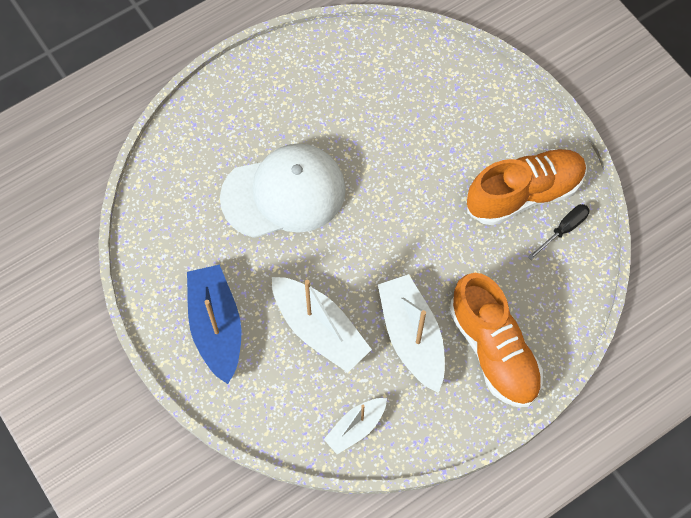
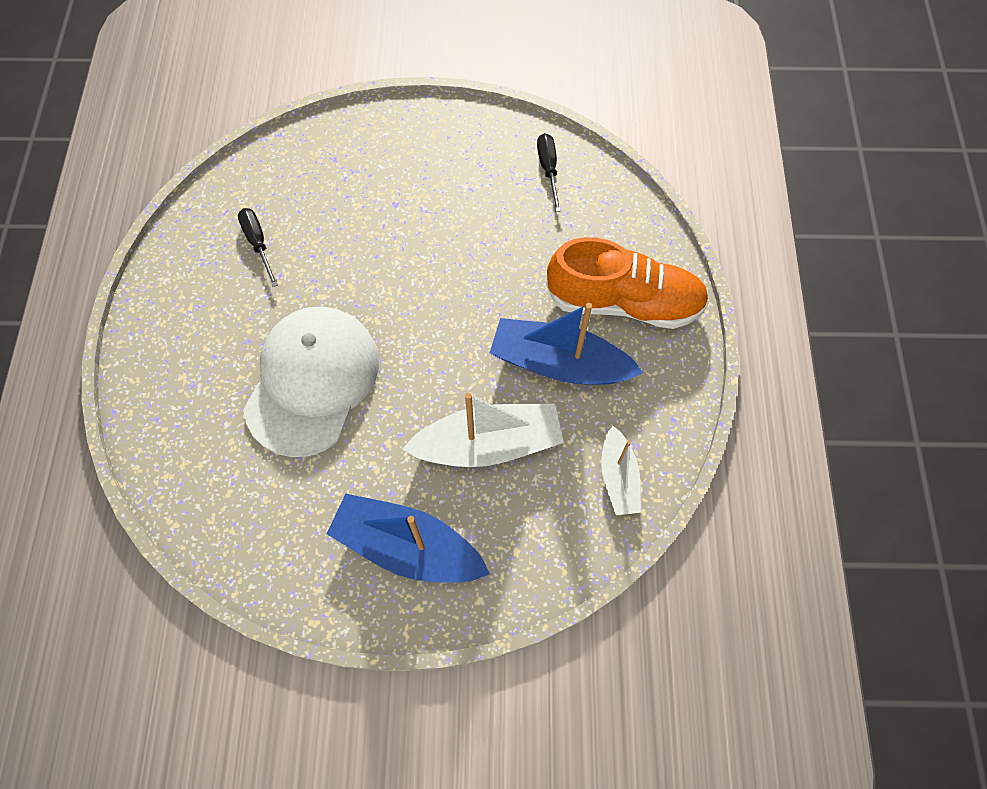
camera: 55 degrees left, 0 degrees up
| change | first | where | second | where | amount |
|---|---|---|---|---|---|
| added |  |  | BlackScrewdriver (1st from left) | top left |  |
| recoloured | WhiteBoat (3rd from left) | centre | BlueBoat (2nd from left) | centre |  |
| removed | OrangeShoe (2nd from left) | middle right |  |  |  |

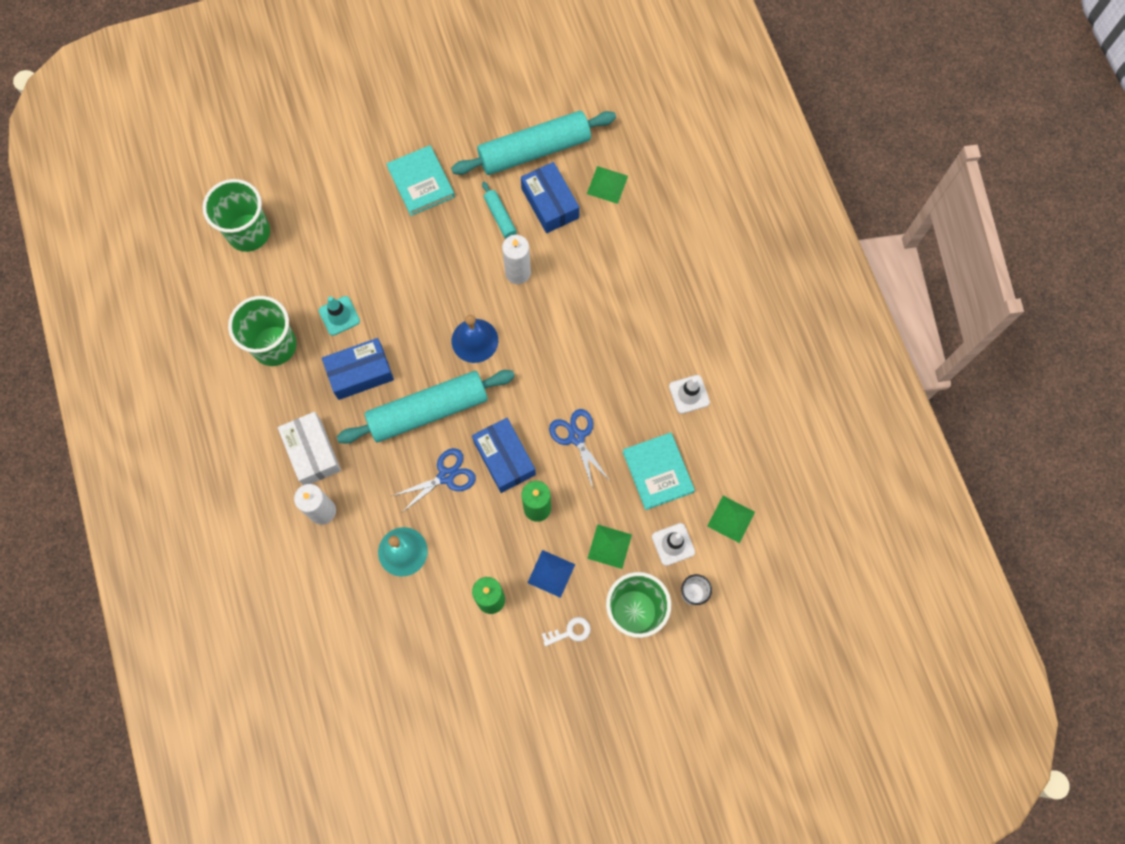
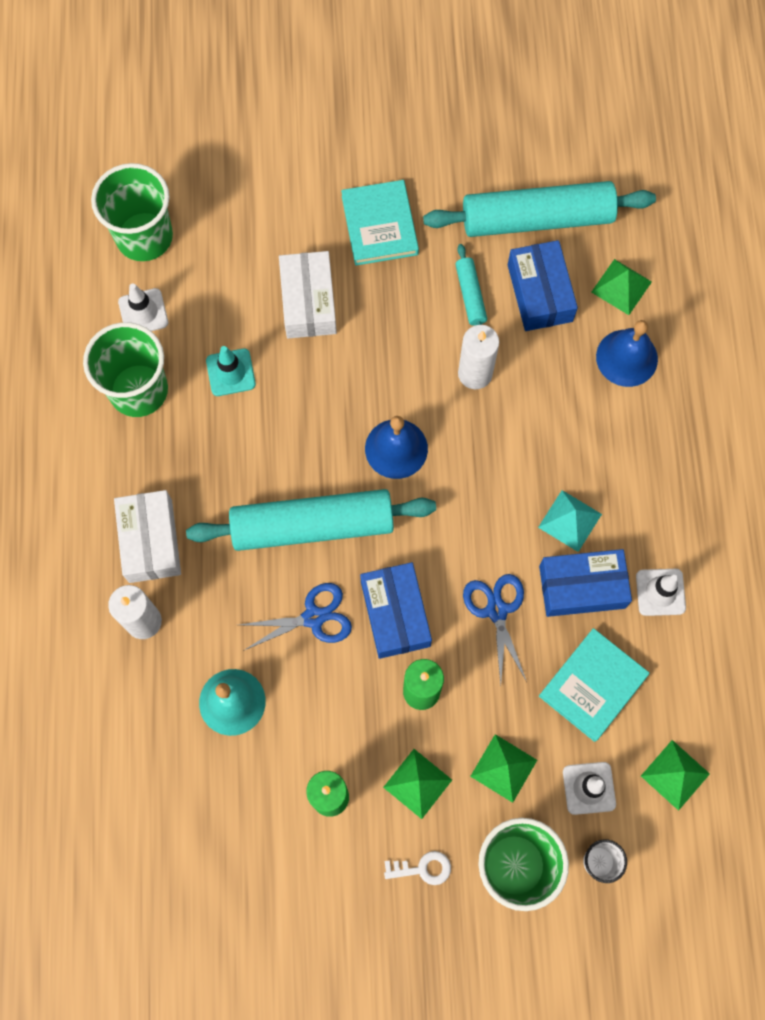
camera: 15 degrees right, 0 degrees up
| change | first | where | second | where | amount |
|---|---|---|---|---|---|
| added |  |  | WhiteTrafficCone (1st from left) | top left |  |
| added |  |  | WhiteBox (2nd from left) | top centre |  |
| recoloured | BluePyramid | bottom centre | GreenPyramid (1st from left) | bottom centre |  |
| added |  |  | TurquoisePyramid | middle right |  |
| moved | BlueBox (1st from left in the first image) | middle left | BlueBox (3rd from left) | middle right |  |
| turned | TurquoiseBook (2nd from left) | centre |  | bottom right | 45 degrees clockwise |
| added |  |  | BlueBell (2nd from left) | middle right |  |

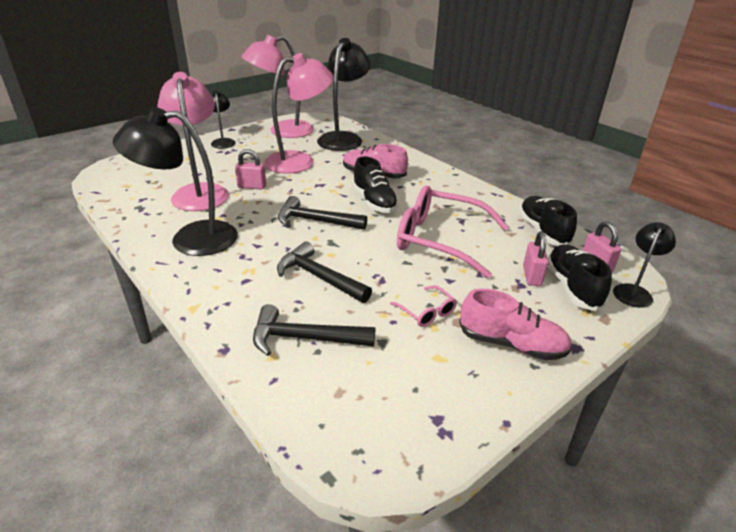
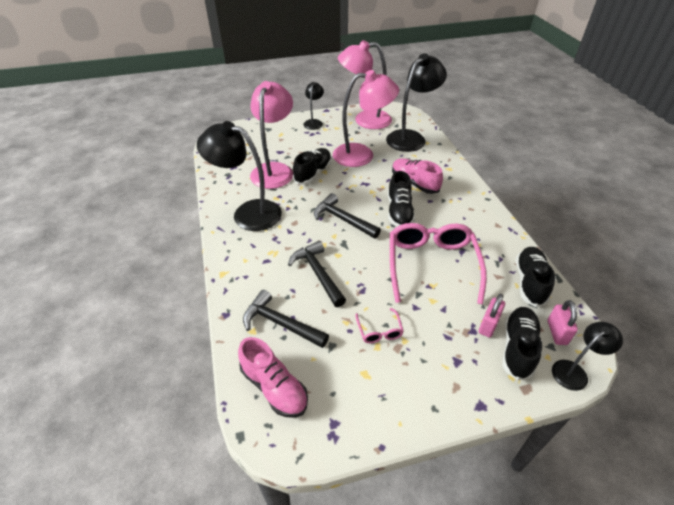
camera: 25 degrees right, 10 degrees up
| change | first | where | second | where | amount |
|---|---|---|---|---|---|
| moved | PinkShoe (2nd from left in the first image) | middle right | PinkShoe (1st from left) | bottom centre |  |
| replaced | PinkPadlock (1st from left) | top centre | BlackShoe (1st from left) | top centre |  |
| turned | PinkGlasses (2nd from left) | centre |  | centre | 45 degrees clockwise |

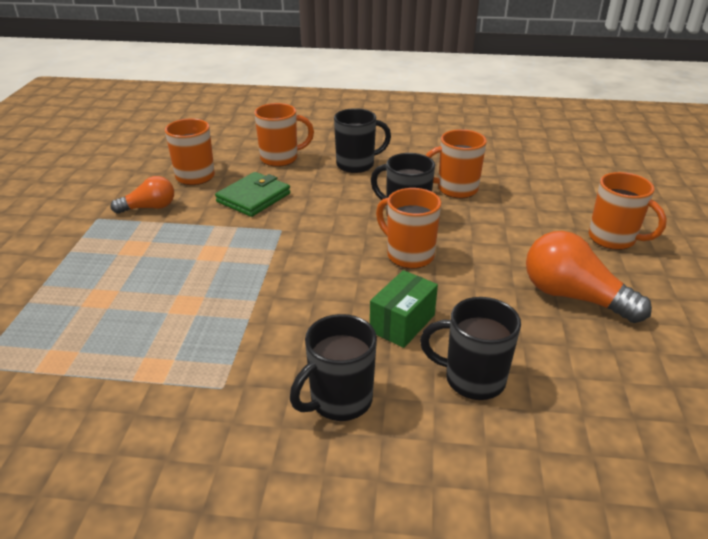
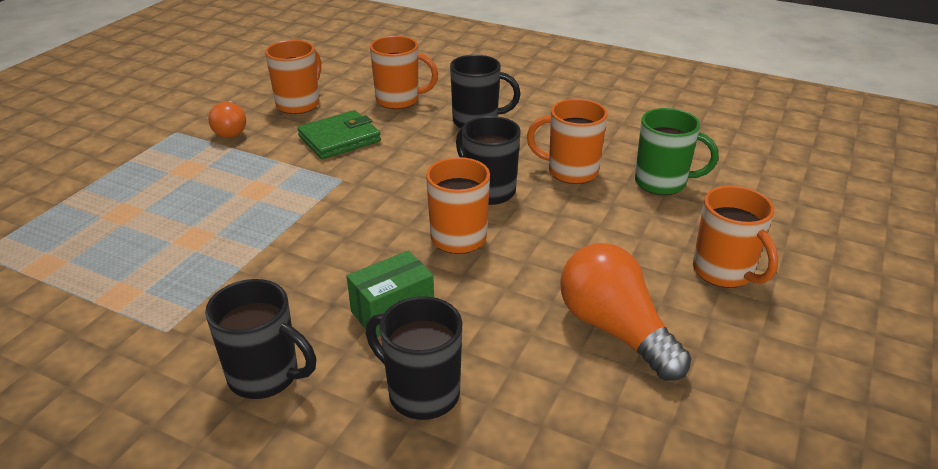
camera: 20 degrees right, 0 degrees up
| change | first | where | second | where | amount |
|---|---|---|---|---|---|
| turned | BlackMug (1st from left) | bottom centre |  | bottom left | 135 degrees counterclockwise |
| turned | OrangeLightBulb (1st from left) | middle left |  | top left | 75 degrees clockwise |
| added |  |  | GreenMug | top right |  |

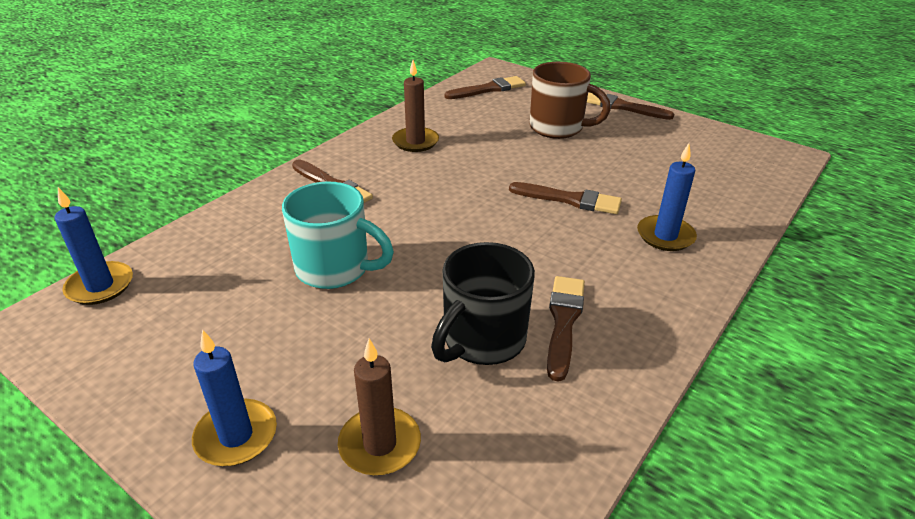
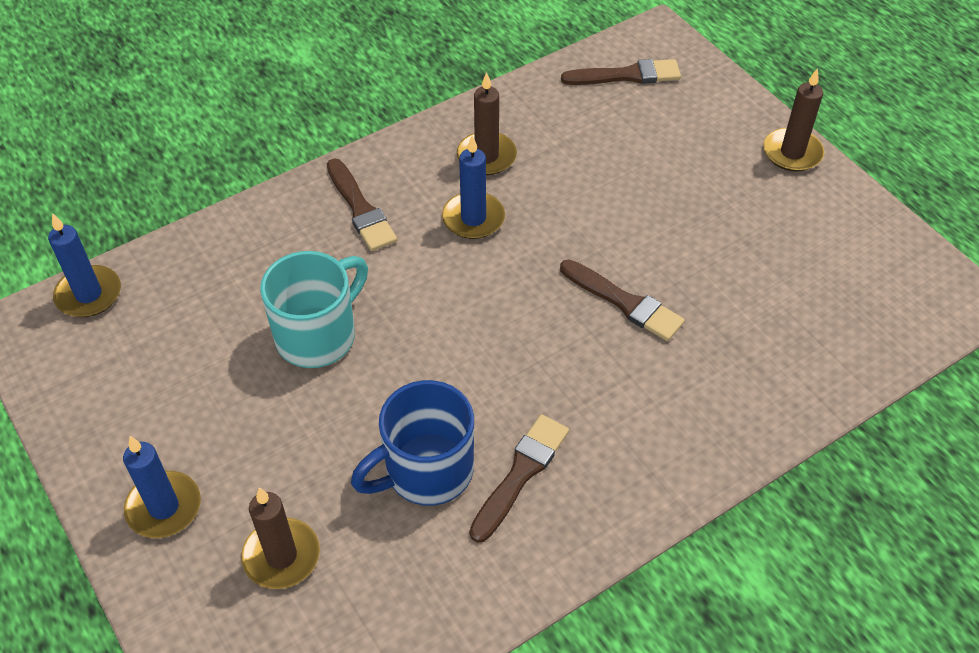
camera: 20 degrees right, 15 degrees up
| change | first | where | second | where | amount |
|---|---|---|---|---|---|
| turned | TurquoiseMug | centre |  | middle left | 90 degrees counterclockwise |
| recoloured | BlackMug | centre | BlueMug | bottom centre |  |
| moved | BlueCandle (3rd from left) | middle right |  | top centre |  |
| replaced | BrownBrush (5th from left) | top right | BrownCandle (3rd from left) | top right |  |
| removed | BrownMug | top centre |  |  |  |

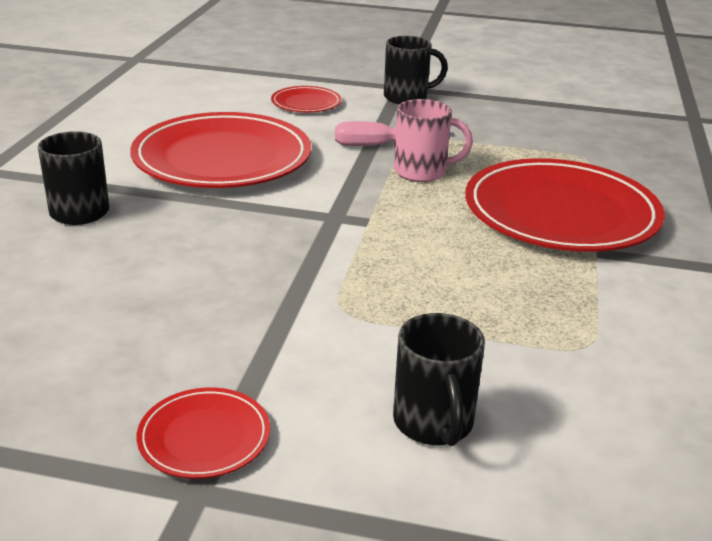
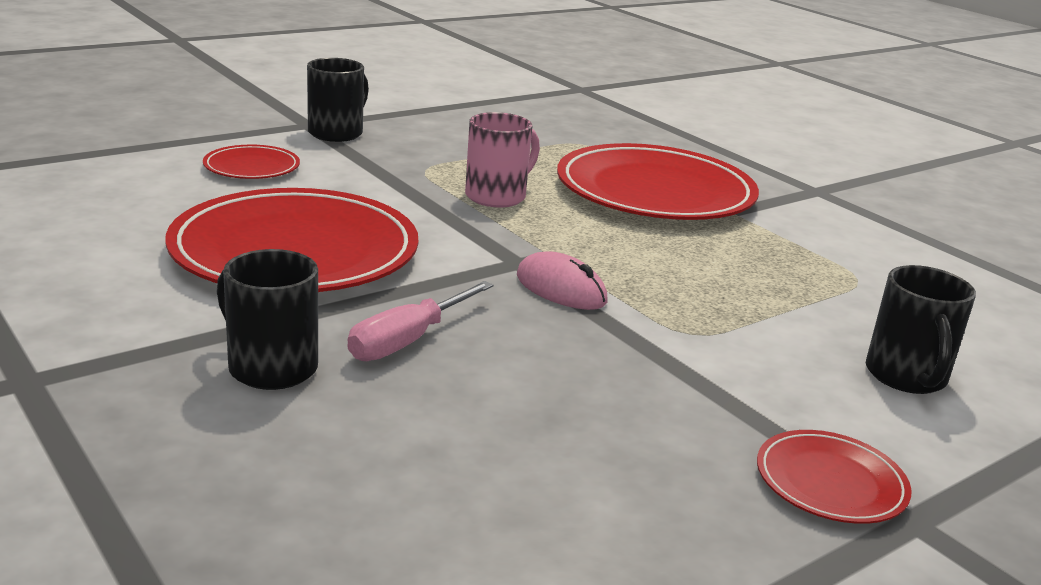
camera: 50 degrees left, 5 degrees down
| change | first | where | second | where | amount |
|---|---|---|---|---|---|
| moved | PinkScrewdriver | top centre |  | centre |  |
| added |  |  | PinkMouse | centre |  |
| turned | BlackMug (3rd from left) | bottom centre |  | middle right | 60 degrees clockwise |

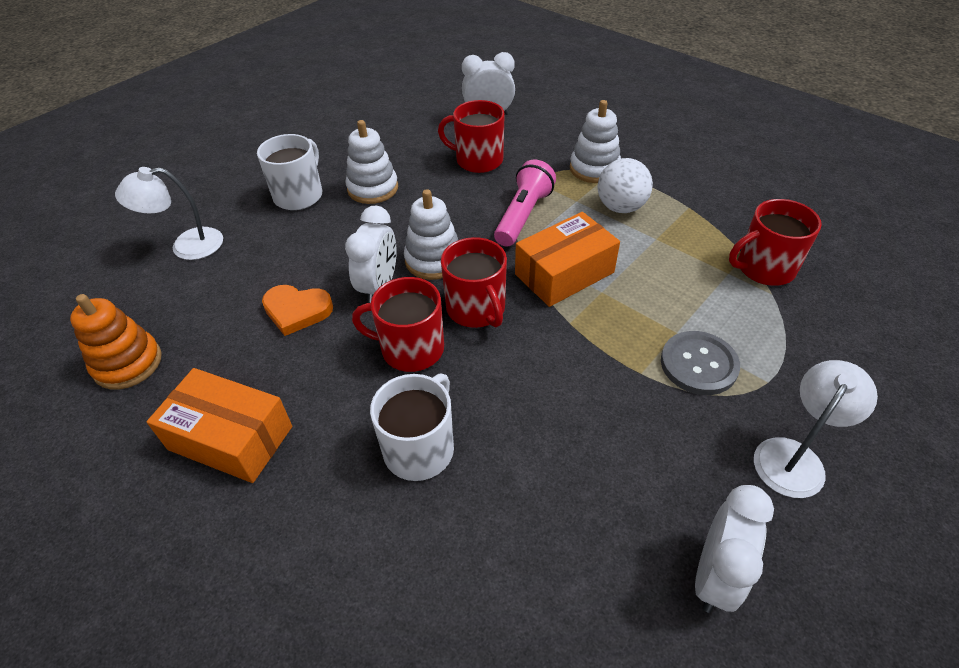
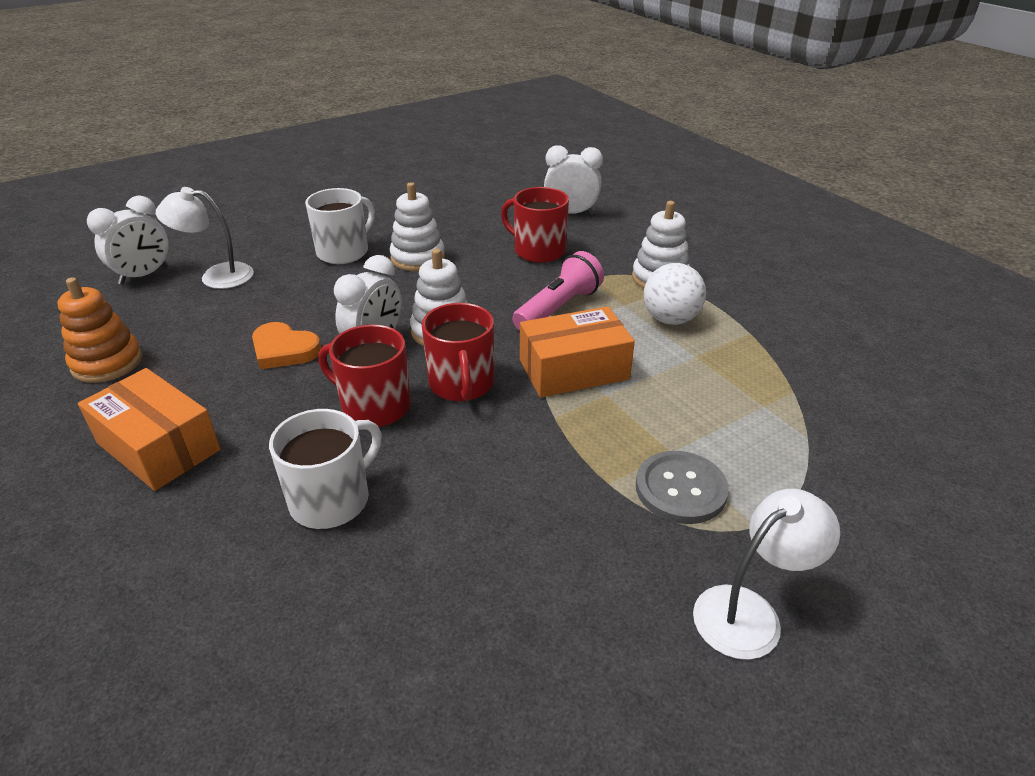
camera: 15 degrees right, 10 degrees down
| change | first | where | second | where | amount |
|---|---|---|---|---|---|
| moved | WhiteClock (3rd from left in the first image) | bottom right | WhiteClock (1st from left) | top left |  |
| removed | RedMug (4th from left) | middle right |  |  |  |

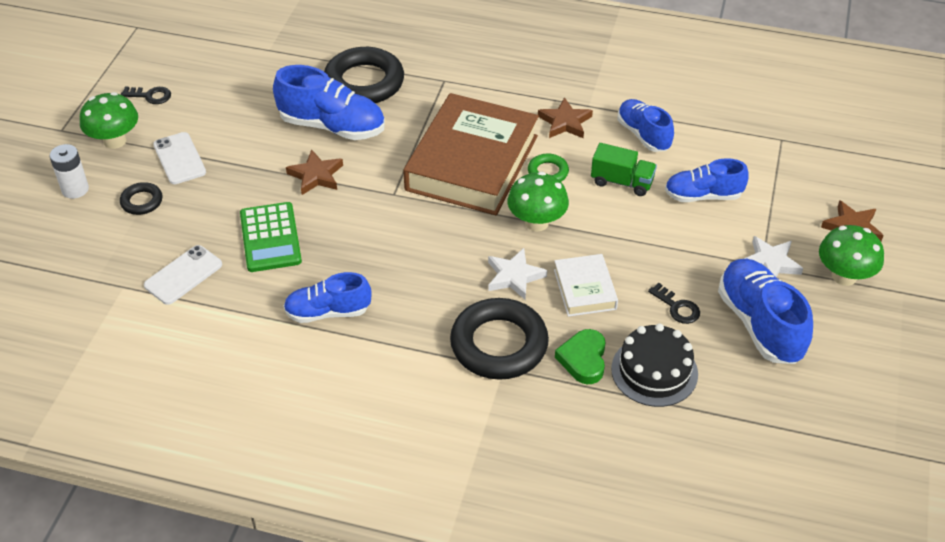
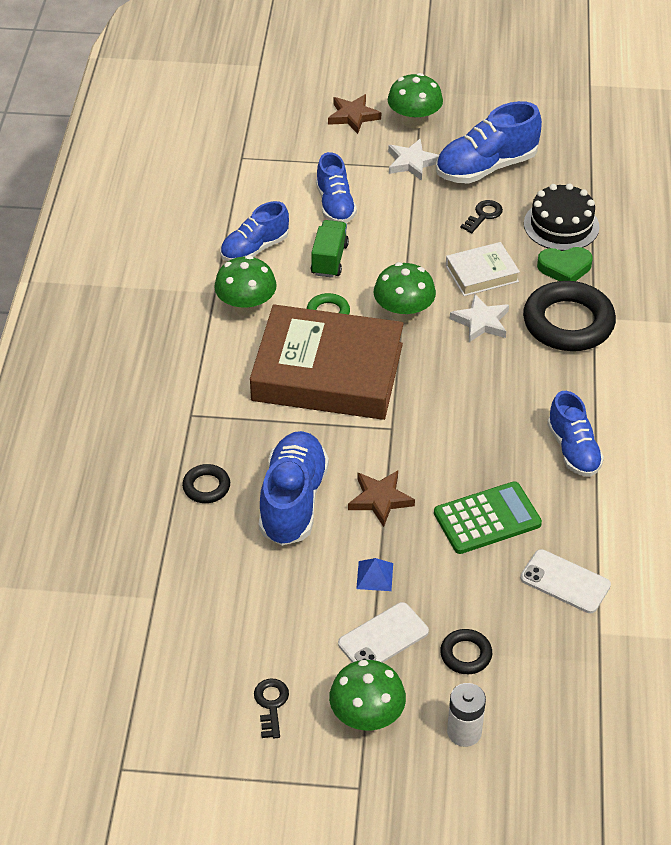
camera: 100 degrees left, 0 degrees up
| change | first | where | second | where | amount |
|---|---|---|---|---|---|
| resized | BlackRing (2nd from left in the first image) | top centre | BlackRing (1st from left) | middle left | x0.48 |
| replaced | BrownStar (2nd from left) | top centre | GreenMushroom (1st from left) | centre |  |
| added |  |  | BluePyramid | bottom centre |  |

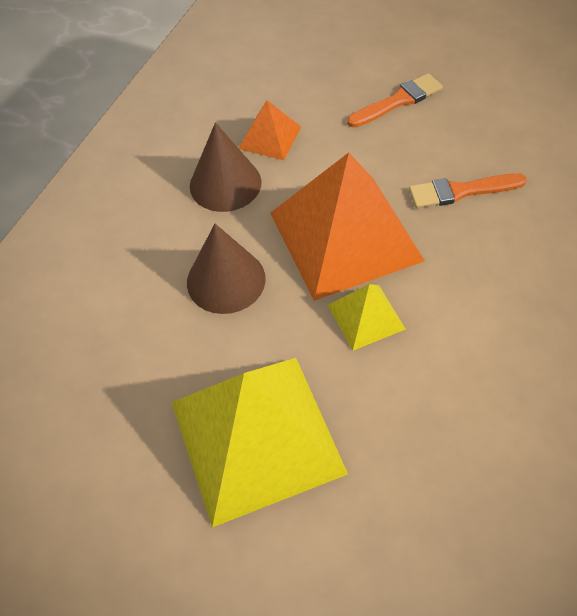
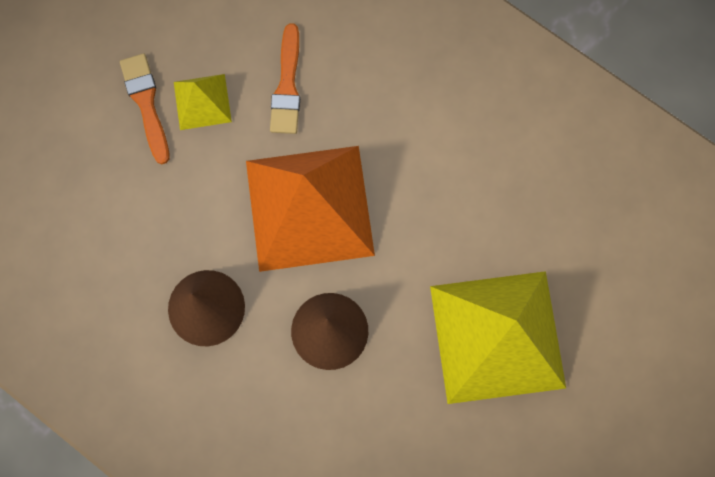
camera: 80 degrees left, 20 degrees up
| change | first | where | second | where | amount |
|---|---|---|---|---|---|
| moved | YellowPyramid (2nd from left in the first image) | centre | YellowPyramid (1st from left) | top left |  |
| removed | OrangePyramid (1st from left) | top centre |  |  |  |

